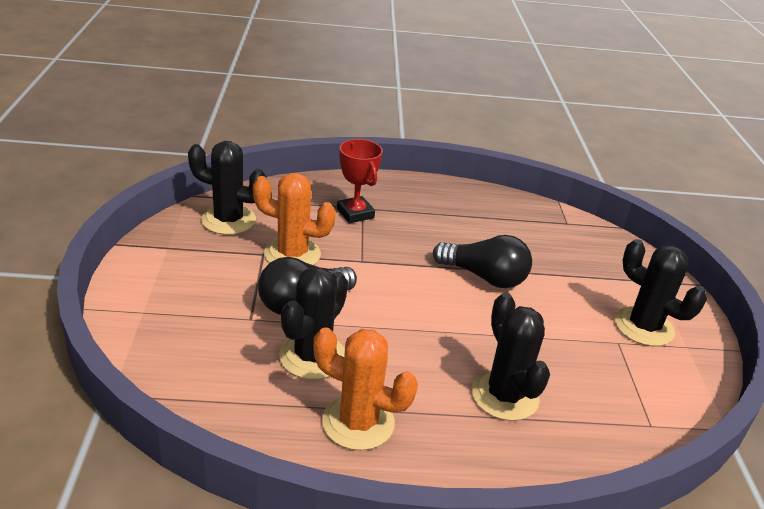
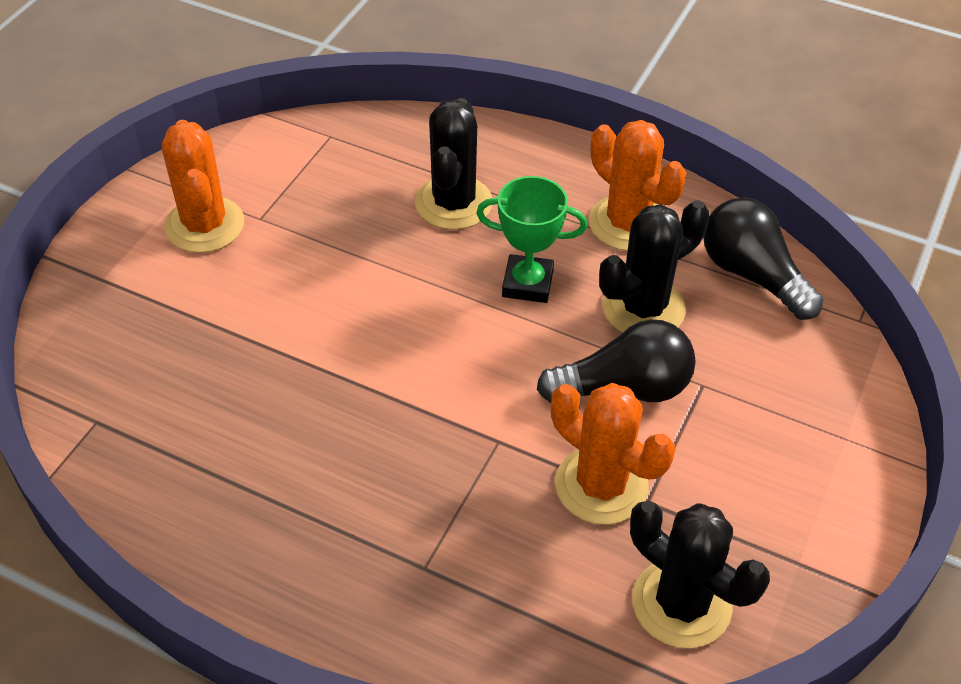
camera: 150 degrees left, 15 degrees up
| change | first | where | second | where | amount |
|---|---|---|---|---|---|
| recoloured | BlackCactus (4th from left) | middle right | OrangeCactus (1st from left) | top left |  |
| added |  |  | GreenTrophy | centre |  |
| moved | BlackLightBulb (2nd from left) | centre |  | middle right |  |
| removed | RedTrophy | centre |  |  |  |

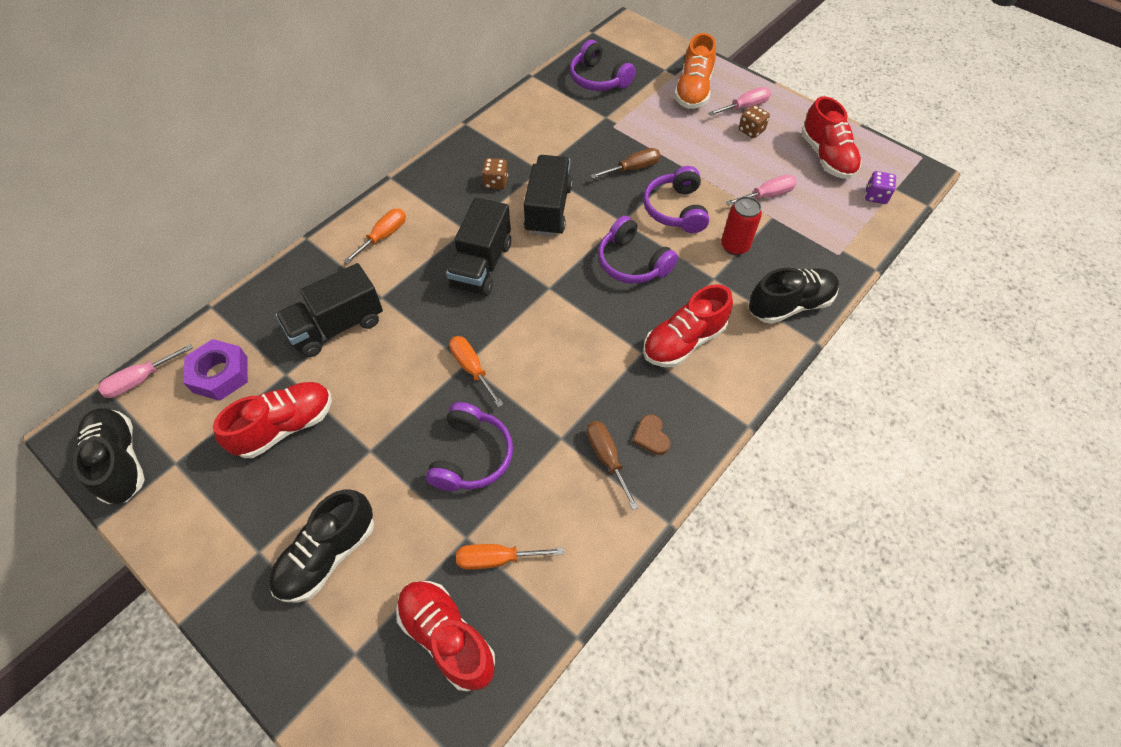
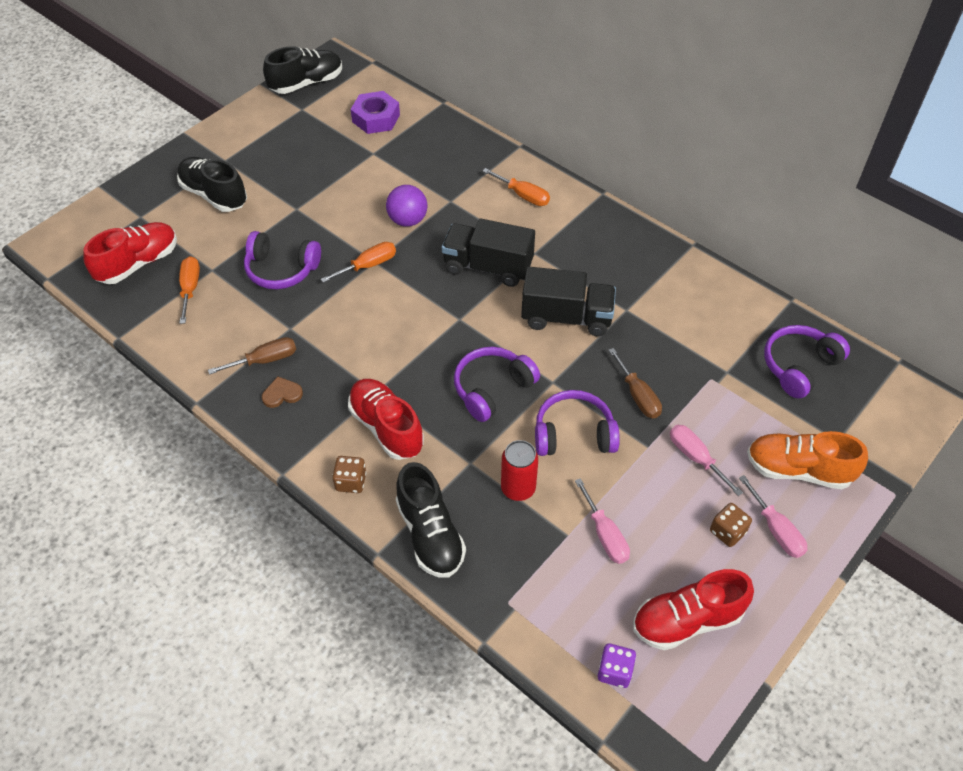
camera: 90 degrees right, 5 degrees down
| change | first | where | second | where | amount |
|---|---|---|---|---|---|
| moved | BrownDice (1st from left) | top centre |  | centre |  |
| added |  |  | PurpleBall | top centre |  |
| moved | PinkScrewdriver (1st from left in the first image) | middle left | PinkScrewdriver (2nd from left) | middle right |  |
| removed | RedShoe (1st from left) | middle left |  |  |  |
| removed | BlackTruck (1st from left) | middle left |  |  |  |

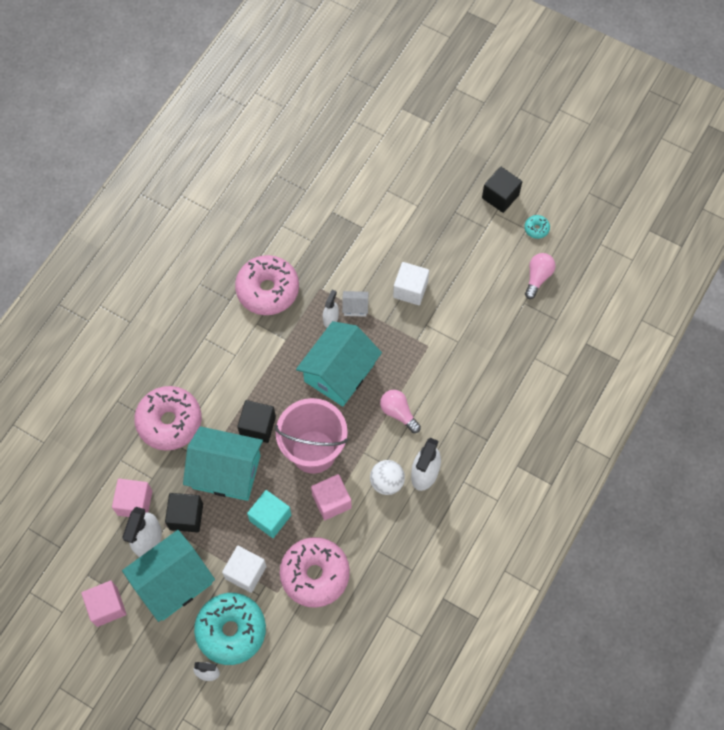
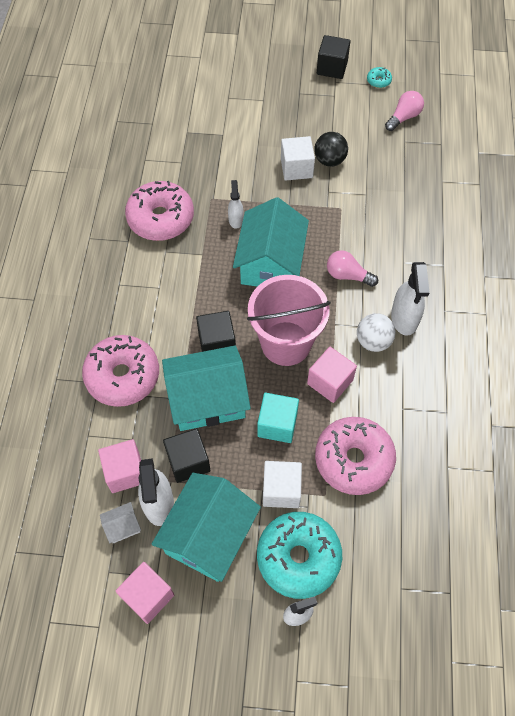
camera: 25 degrees left, 5 degrees down
| change | first | where | second | where | amount |
|---|---|---|---|---|---|
| moved | WhiteHouse | centre |  | bottom left |  |
| added |  |  | BlackBall | top centre |  |
| turned | PinkLightBulb (2nd from left) | middle right |  | top right | 45 degrees clockwise |

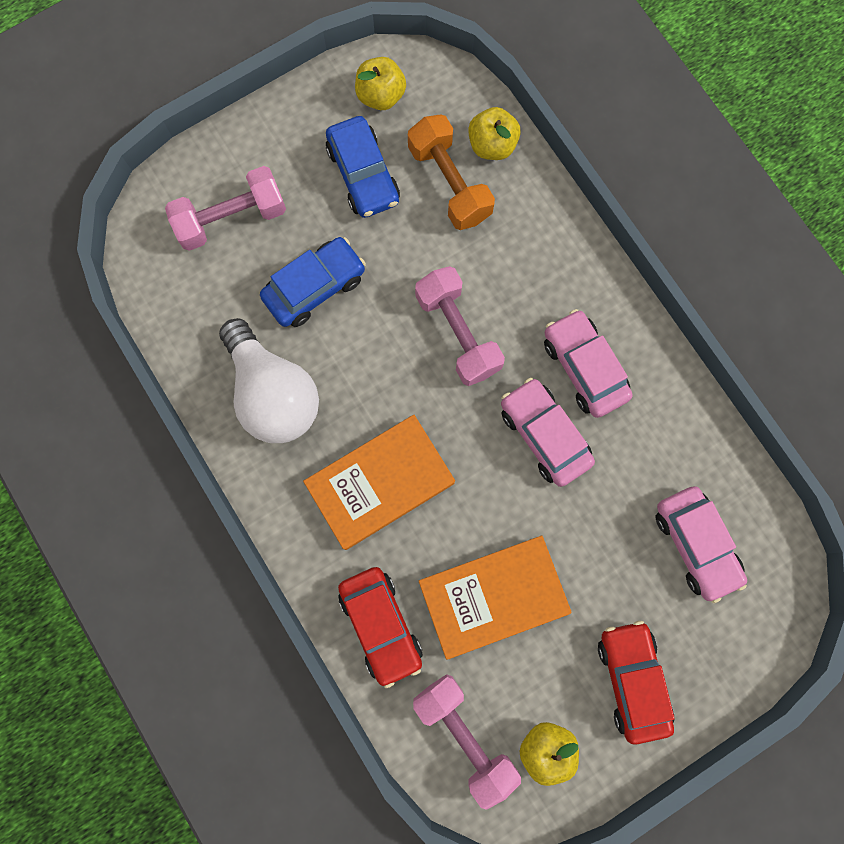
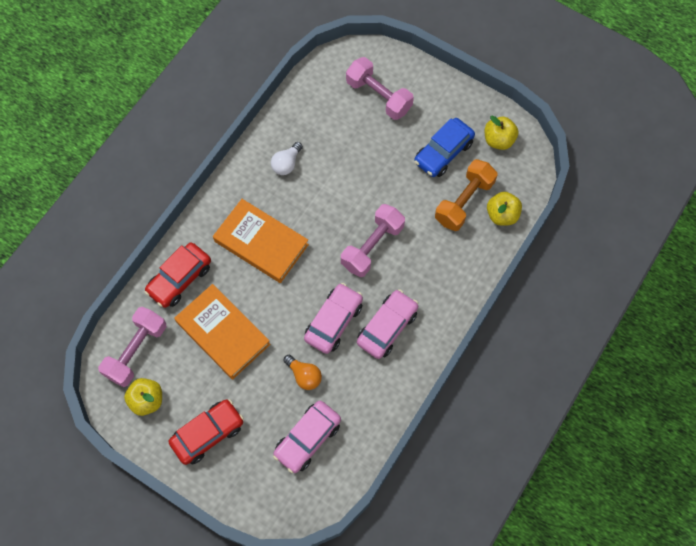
camera: 65 degrees right, 10 degrees down
| change | first | where | second | where | amount |
|---|---|---|---|---|---|
| resized | WhiteLightBulb | middle left |  | top centre | x0.48 |
| added |  |  | OrangeLightBulb | bottom centre |  |
| removed | BlueCar (1st from left) | centre |  |  |  |

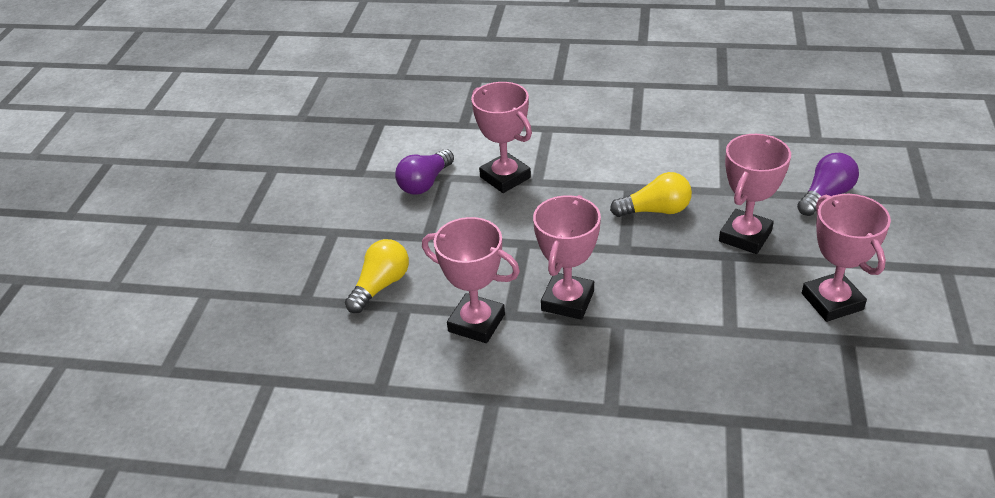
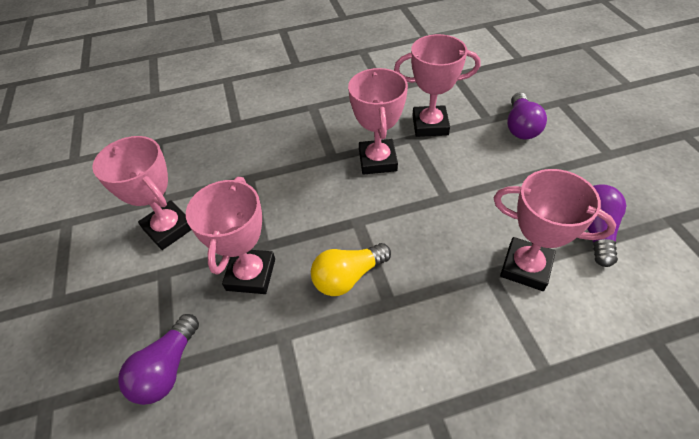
camera: 155 degrees right, 10 degrees up
| change | first | where | second | where | amount |
|---|---|---|---|---|---|
| recoloured | YellowLightBulb (1st from left) | centre | PurpleLightBulb (2nd from left) | top right |  |

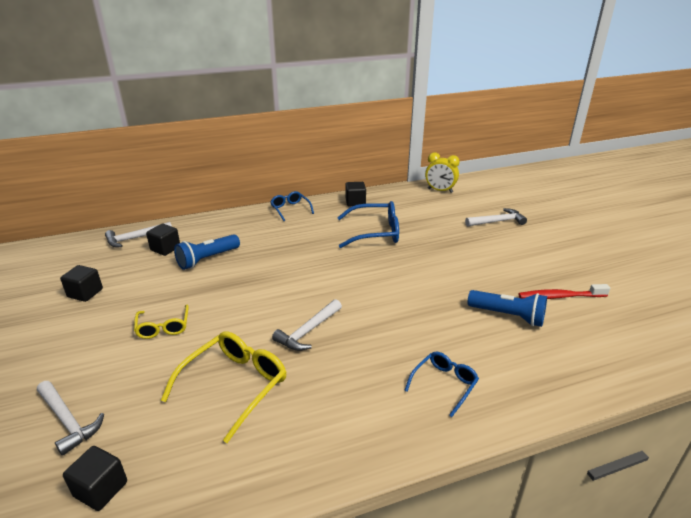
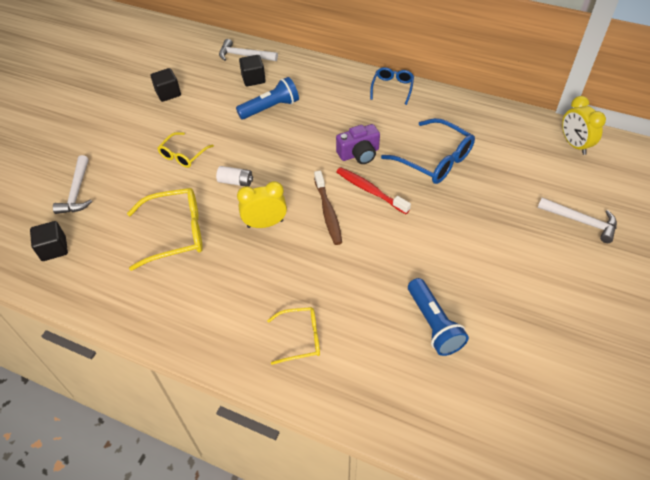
camera: 45 degrees right, 20 degrees up
| change | first | where | second | where | amount |
|---|---|---|---|---|---|
| added |  |  | WhiteBattery | centre |  |
| turned | BlueFlashlight (1st from left) | middle left |  | top centre | 150 degrees clockwise |
| replaced | WhiteHammer (3rd from left) | centre | YellowClock (1st from left) | centre |  |
| recoloured | BlueGlasses (3rd from left) | bottom centre | YellowGlasses (3rd from left) | bottom centre |  |
| added |  |  | BrownToothbrush | centre |  |
| added |  |  | PurpleCamera | top centre |  |
| moved | RedToothbrush | middle right |  | centre |  |
| removed | BlackCube (4th from left) | centre |  |  |  |

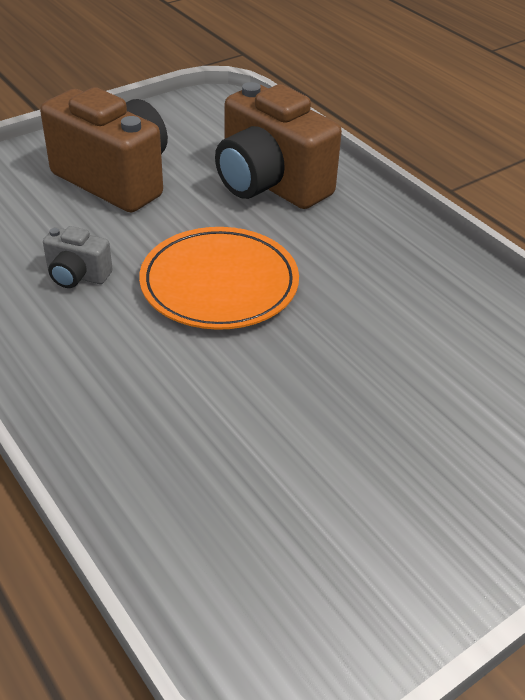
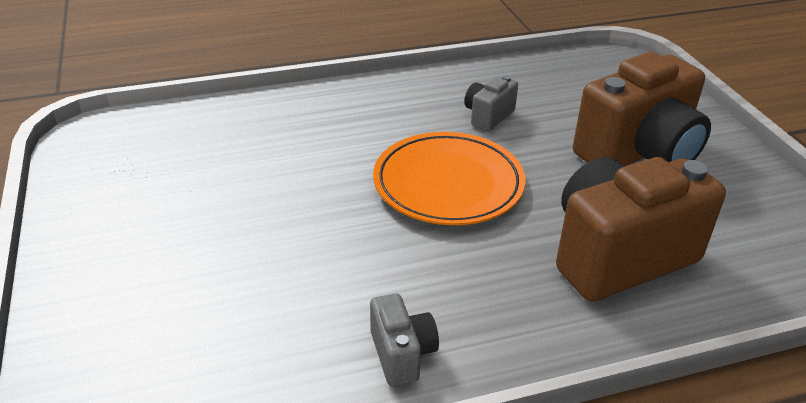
camera: 110 degrees right, 5 degrees down
| change | first | where | second | where | amount |
|---|---|---|---|---|---|
| added |  |  | GreyCamera (1st from left) | bottom centre |  |

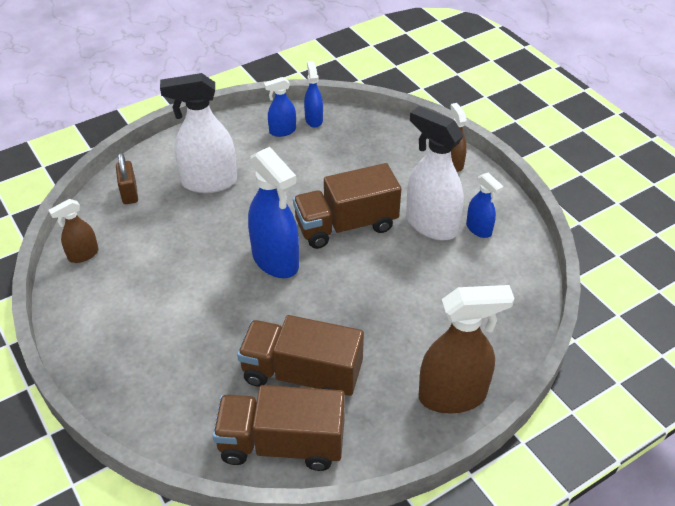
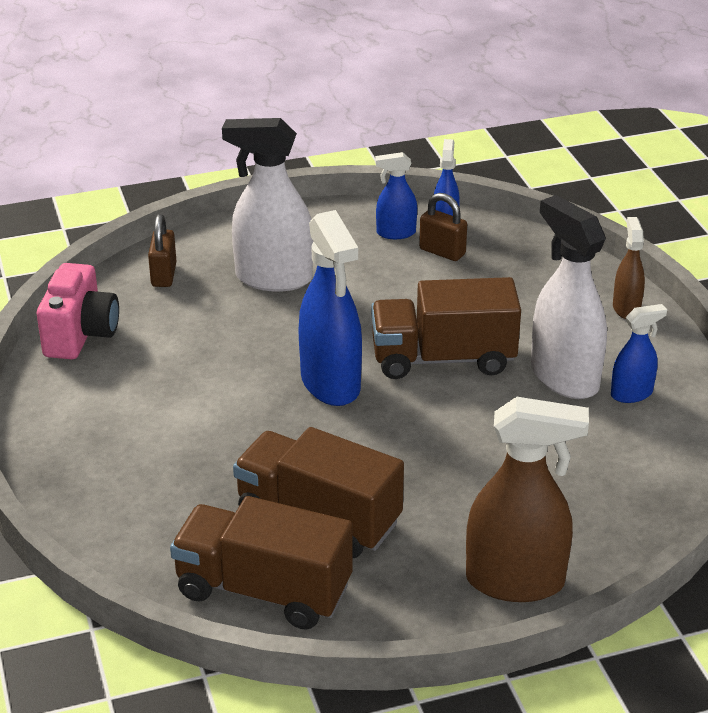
camera: 15 degrees right, 10 degrees down
| change | first | where | second | where | amount |
|---|---|---|---|---|---|
| replaced | BrownSprayBottle (1st from left) | middle left | PinkCamera | middle left |  |
| added |  |  | BrownPadlock (2nd from left) | top centre |  |
| turned | BlueSprayBottle (4th from left) | middle right |  | middle right | 90 degrees counterclockwise |

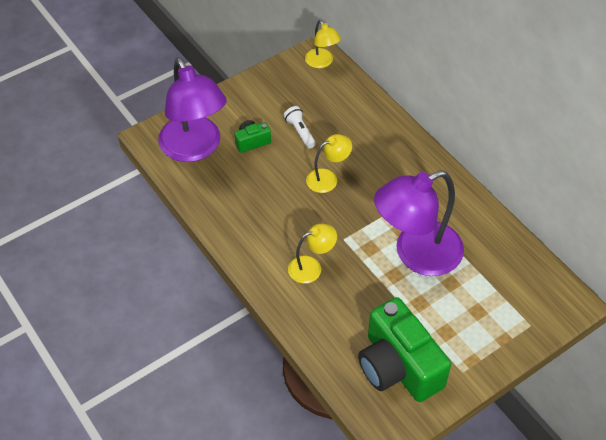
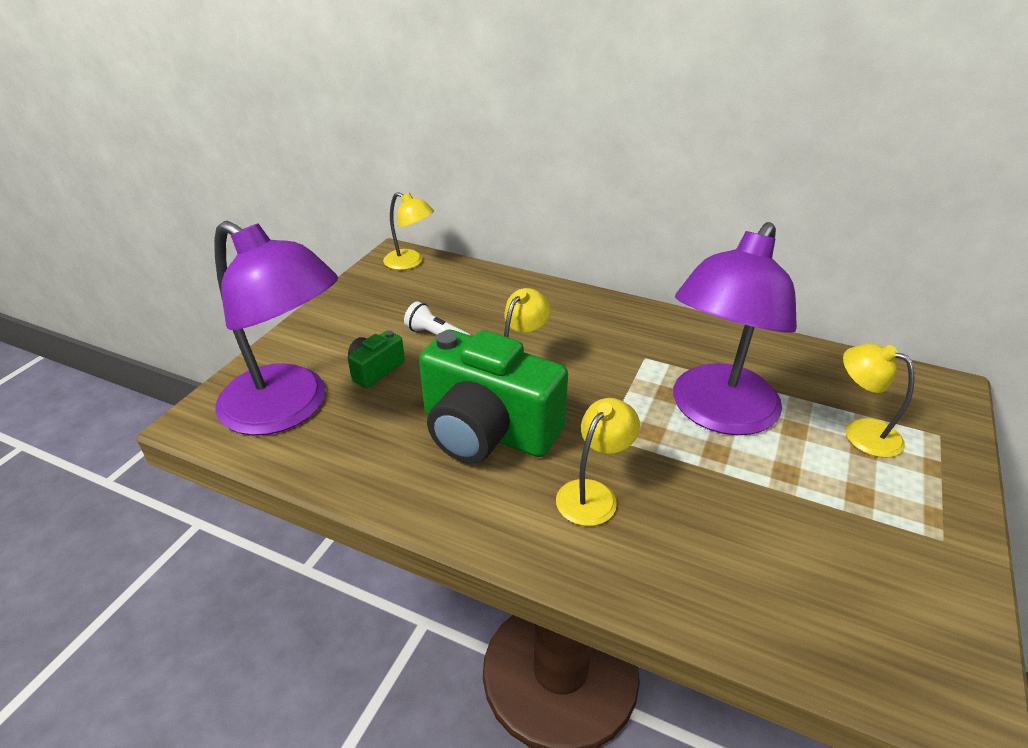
camera: 30 degrees left, 15 degrees down
| change | first | where | second | where | amount |
|---|---|---|---|---|---|
| moved | GreenCamera (2nd from left) | bottom right |  | centre |  |
| added |  |  | YellowLamp (4th from left) | middle right |  |

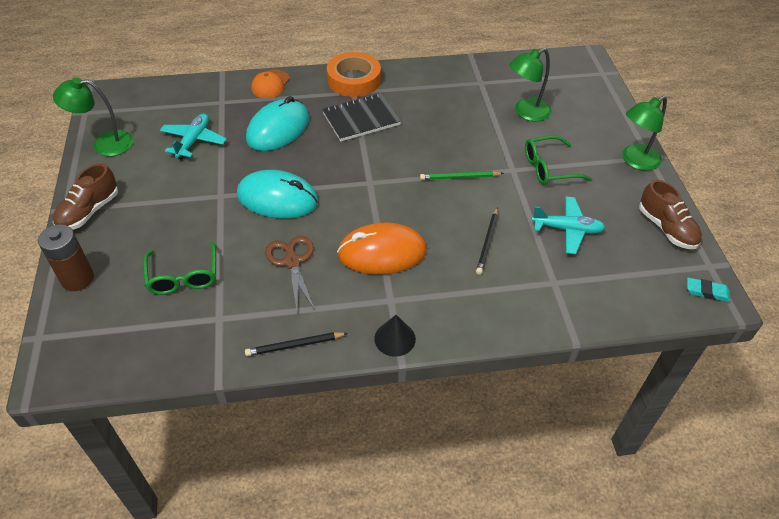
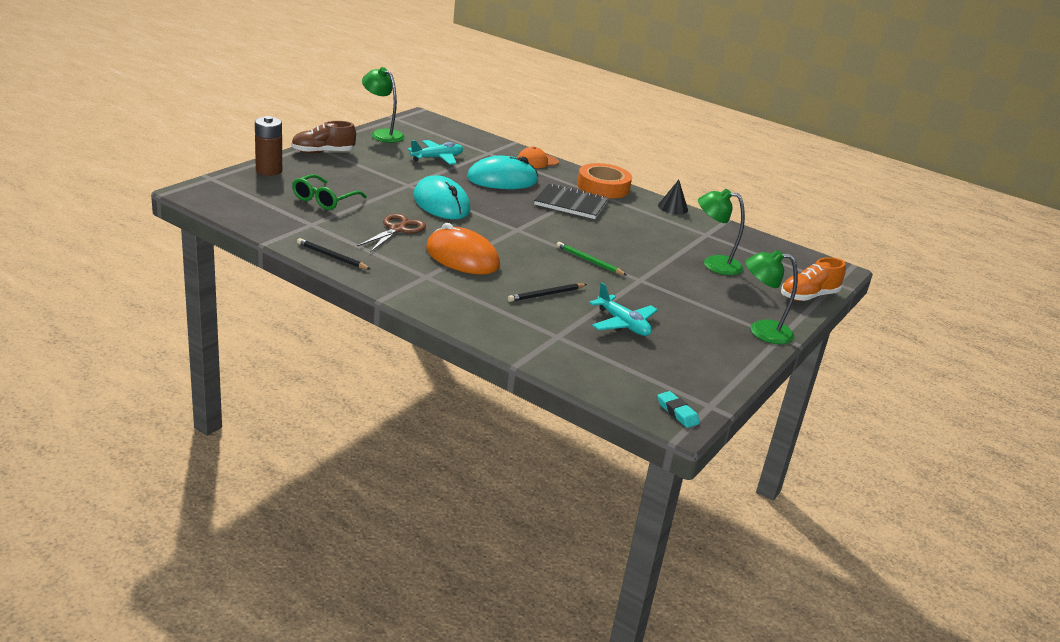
camera: 40 degrees right, 20 degrees down
| change | first | where | second | where | amount |
|---|---|---|---|---|---|
| moved | BlackCone | centre |  | top centre |  |
| added |  |  | OrangeShoe | middle right |  |
| removed | GreenGlasses (2nd from left) | top right |  |  |  |
| removed | BrownShoe (2nd from left) | middle right |  |  |  |

